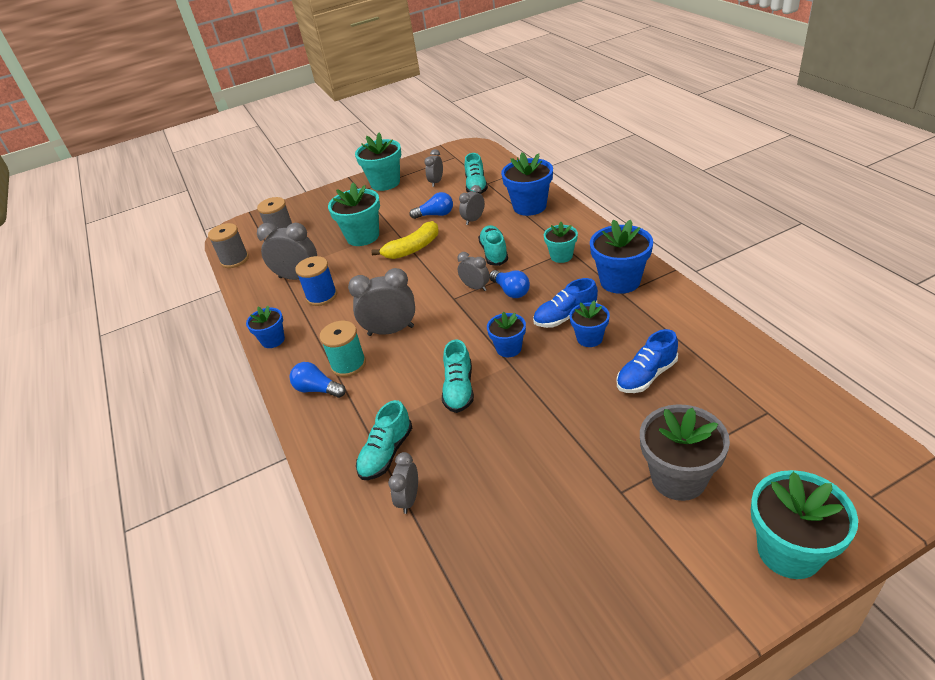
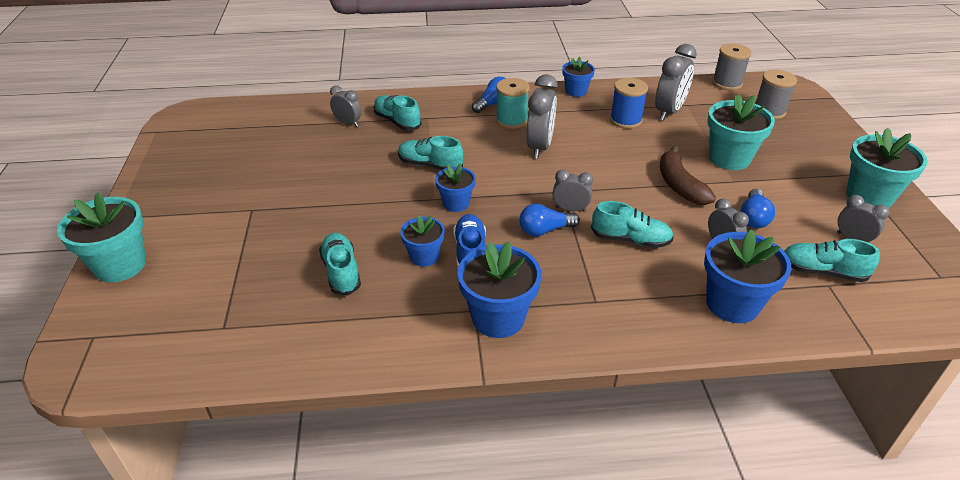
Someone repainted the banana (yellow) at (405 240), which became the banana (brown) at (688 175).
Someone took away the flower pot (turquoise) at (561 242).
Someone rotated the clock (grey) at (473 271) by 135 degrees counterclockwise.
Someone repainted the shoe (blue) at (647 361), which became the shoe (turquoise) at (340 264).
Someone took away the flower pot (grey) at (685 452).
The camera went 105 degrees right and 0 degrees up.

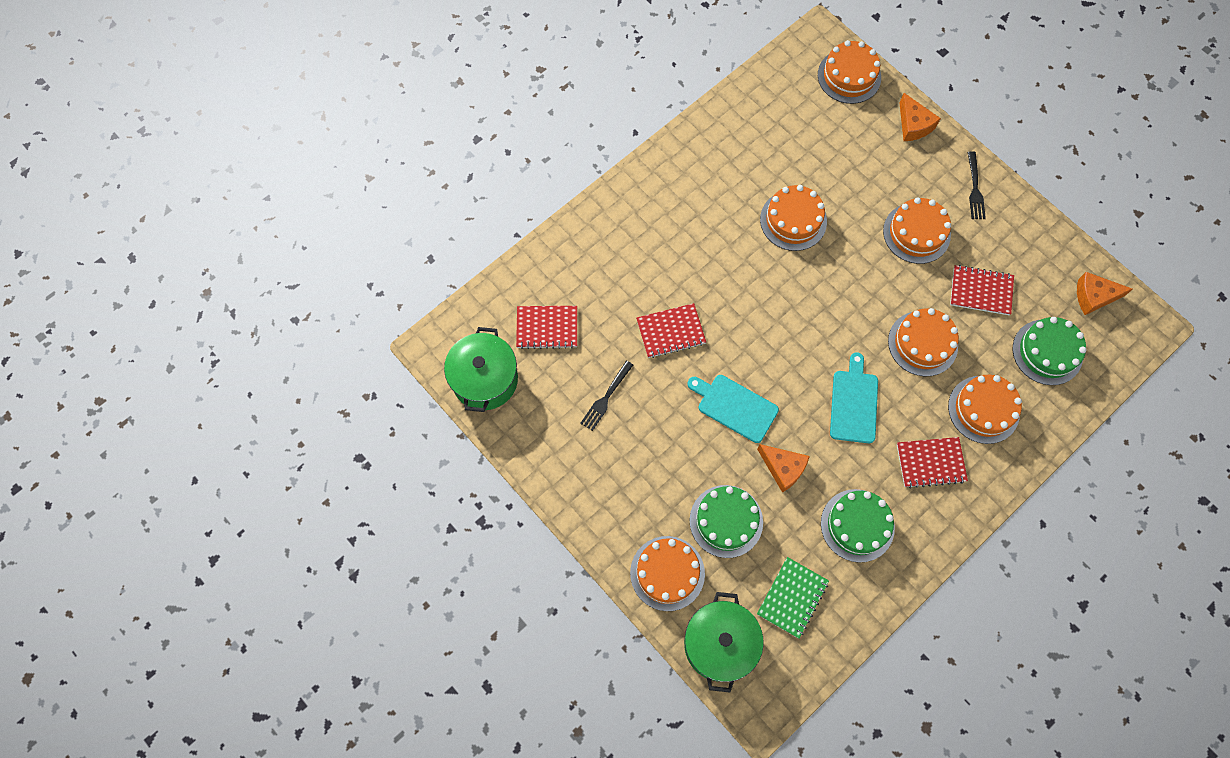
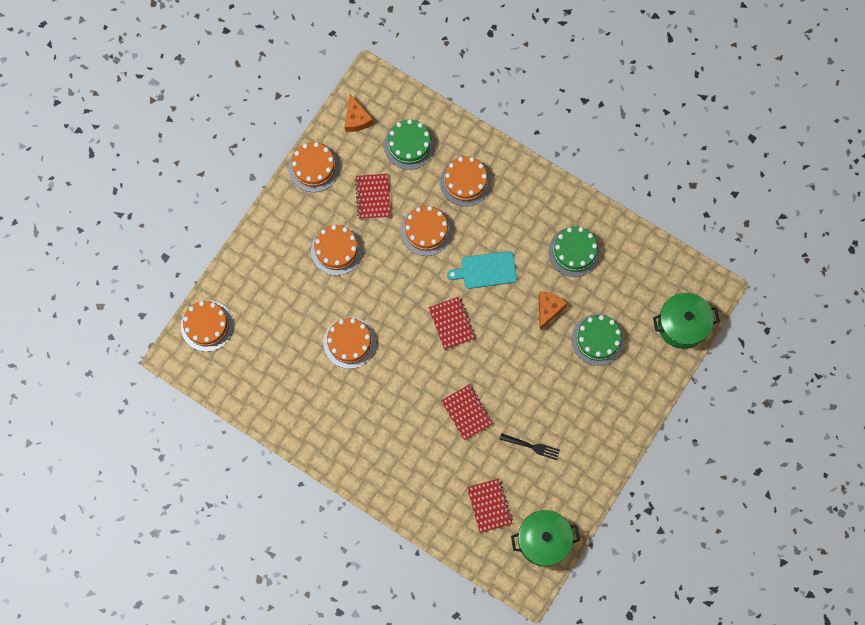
Someone took away the cheese (orange) at (920 117).
Someone took away the fork (black) at (977 185).
Someone took away the cutting board (turquoise) at (733 409).
Someone carried the notebook (red) from (932 462) to (451 323).
Someone carried the cake (orange) from (667 573) to (314 167).
Someone took away the notebook (green) at (793 597).
The camera went 105 degrees left and 5 degrees up.

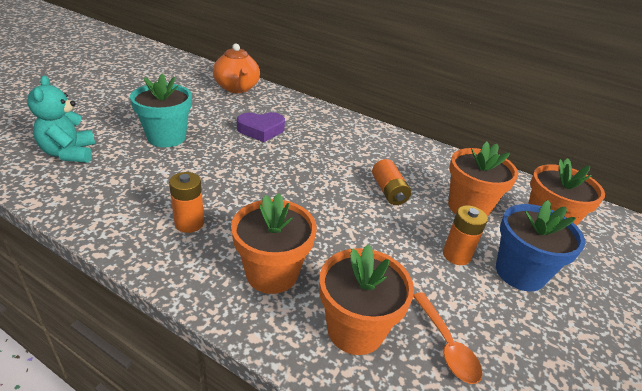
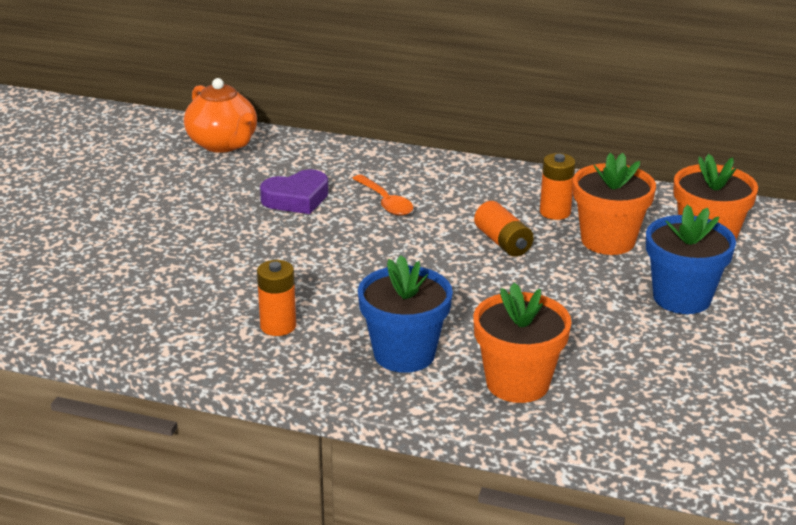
Someone took away the flower pot (turquoise) at (161 110).
Someone took away the teddy bear (turquoise) at (61 119).
Someone repainted the flower pot (orange) at (274 243), which became the flower pot (blue) at (405 314).
Someone carried the battery (orange) from (465 235) to (557 186).
Someone carried the spoon (orange) from (447 338) to (382 195).
The camera went 10 degrees left and 5 degrees down.

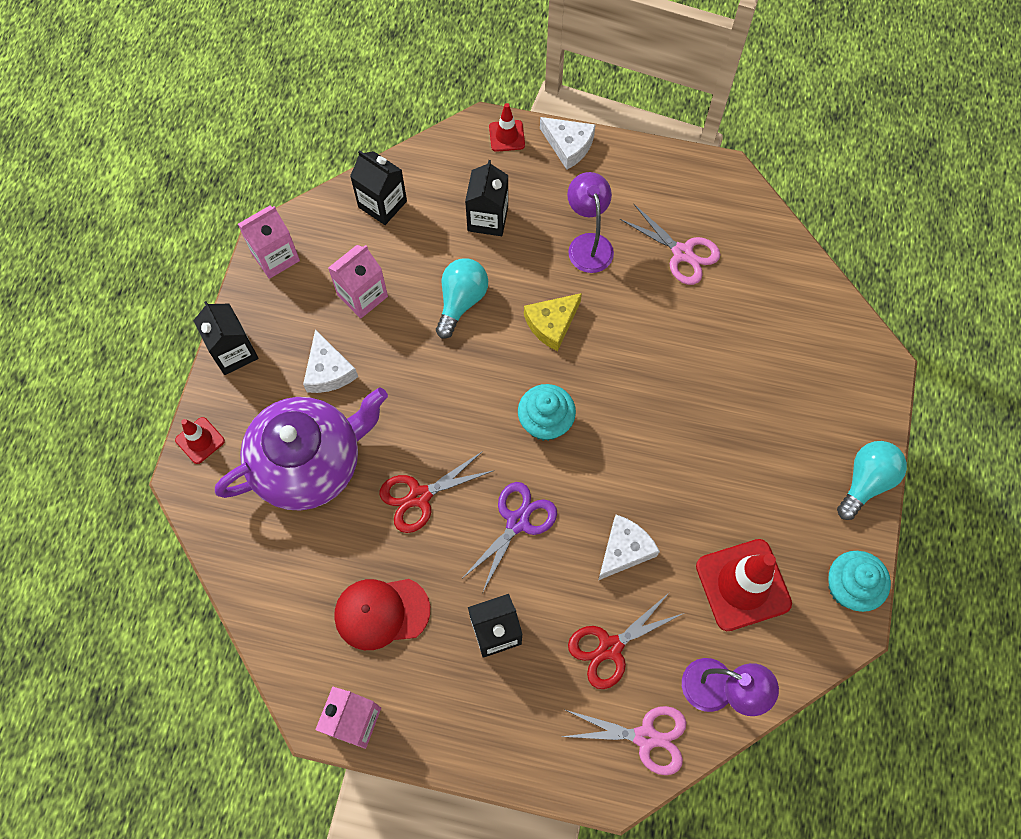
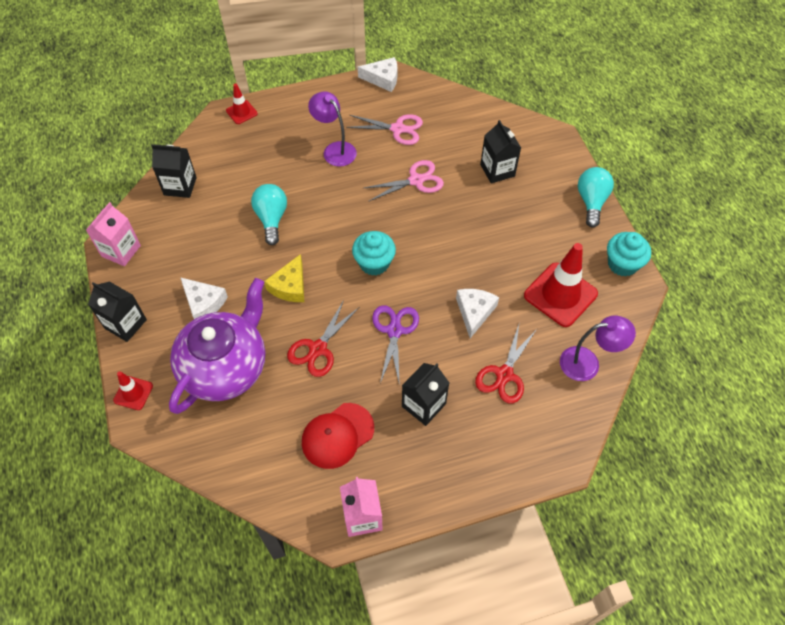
Someone carried the cheese (white) from (567 143) to (377 74).
Someone carried the carton (black) from (486 198) to (500 151).
Someone took away the carton (pink) at (358 282).
Someone carried the cheese (yellow) from (553 322) to (284 278).
Someone carried the scissors (pink) from (623 740) to (404 180).
The camera went 30 degrees left and 10 degrees down.

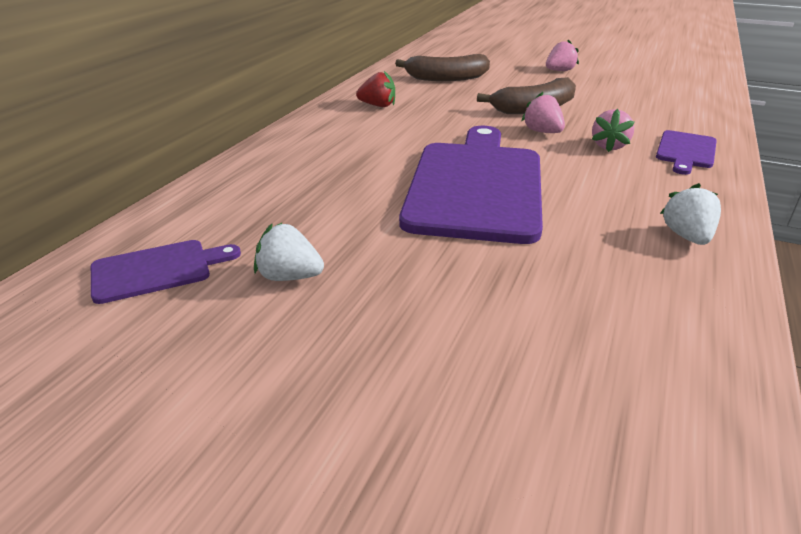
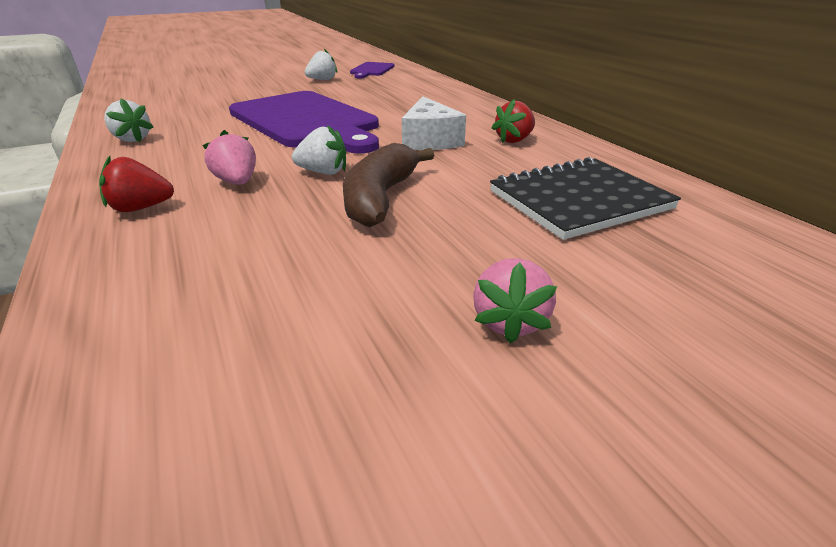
Someone swapped the banana (brown) at (442 67) for the notebook (black) at (585 198).
Someone repainted the strawberry (pink) at (543 112), which became the strawberry (white) at (319 150).
Someone swapped the cutting board (purple) at (686 152) for the strawberry (red) at (136 184).
Someone put down the cheese (white) at (434 123).
The camera went 130 degrees right and 0 degrees up.

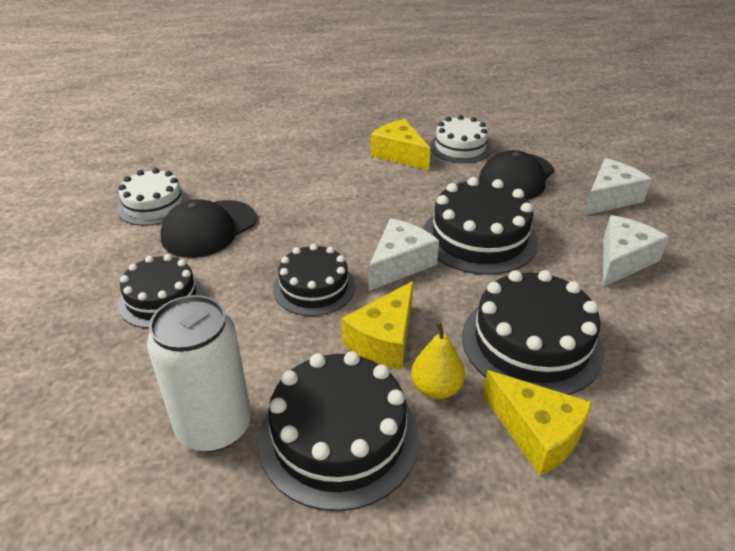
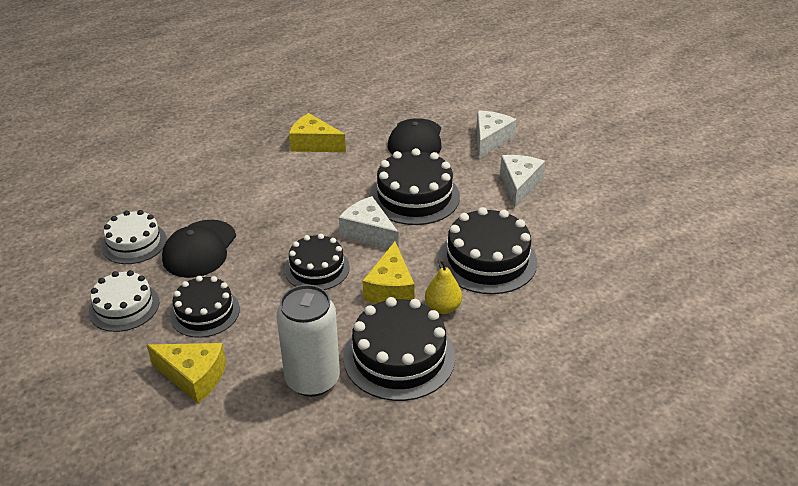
Someone carried the cake (white) from (460 139) to (124 301).
Someone rotated the cheese (white) at (404 255) by 60 degrees counterclockwise.
Someone carried the cheese (yellow) from (537 423) to (186 373).
The camera went 25 degrees left and 0 degrees up.

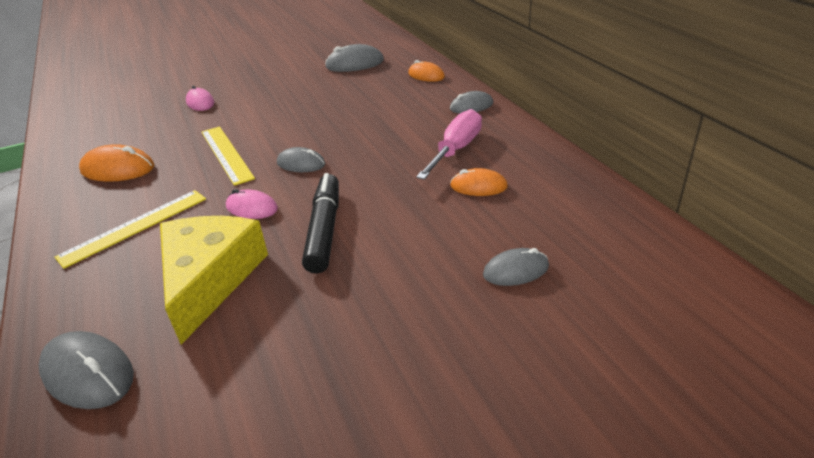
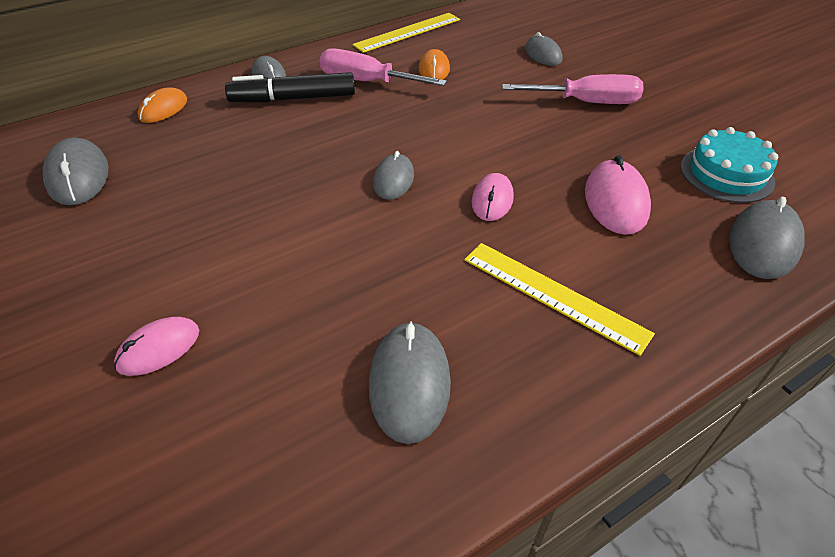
Someone carried the ruler (yellow) from (228 156) to (406 33).
Someone repainted the mouse (orange) at (116 163), which became the mouse (grey) at (410 382).
Someone carried the marker (black) from (320 223) to (290 87).
Someone swapped the cheese (yellow) at (214 280) for the mouse (pink) at (618 195).
Someone put down the screwdriver (pink) at (573 89).
Someone put down the cake (turquoise) at (729 165).
The camera went 100 degrees left and 10 degrees up.

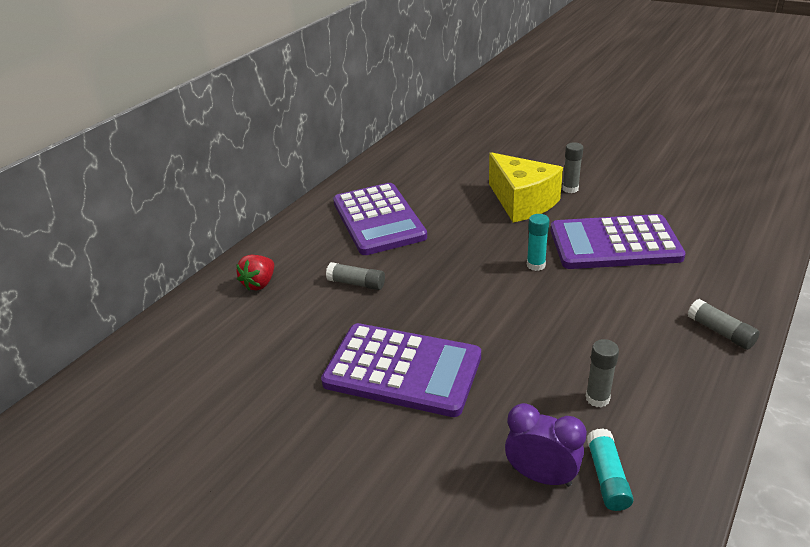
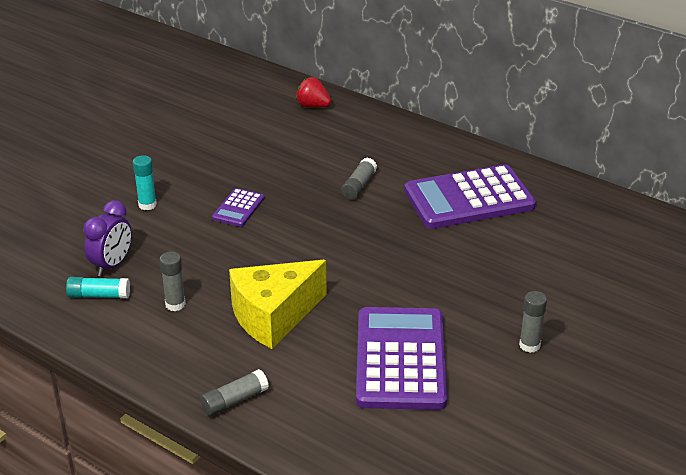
Someone carried the cheese (yellow) from (526 187) to (278 304).
Someone carried the glue stick (turquoise) from (538 242) to (145 182).
Someone carried the strawberry (red) from (255 272) to (313 92).
Someone scaled the calculator (purple) at (401 370) by 0.46.
The camera went 90 degrees right and 0 degrees up.

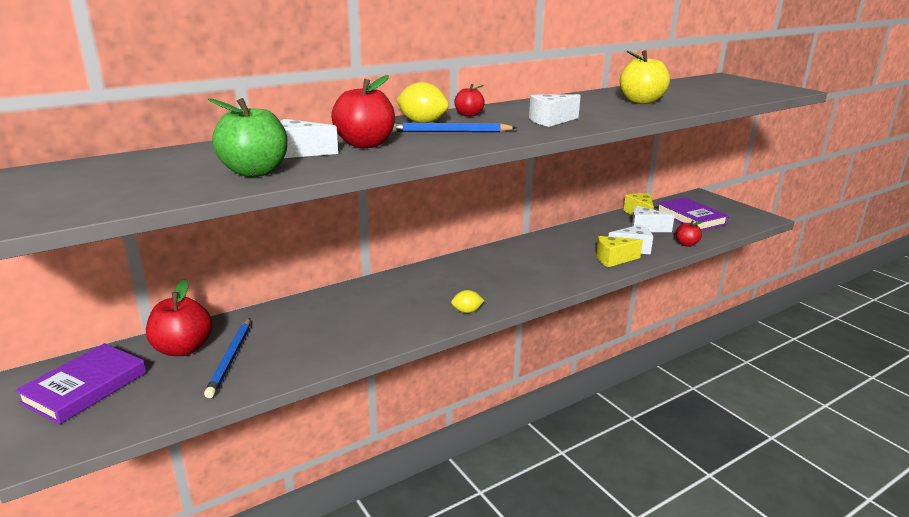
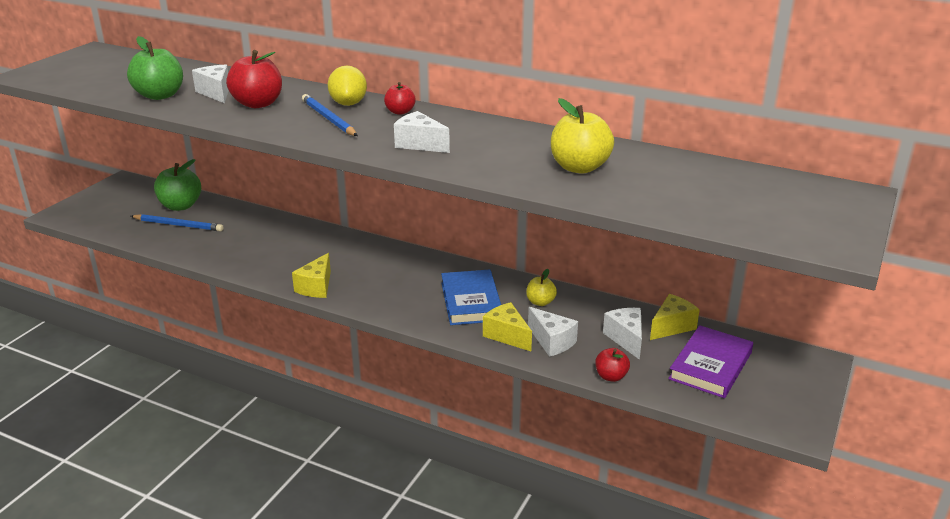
Someone repainted the apple (red) at (179 317), which became the apple (green) at (177 185).
Someone swapped the lemon (yellow) at (467 301) for the cheese (yellow) at (311 275).
Someone rotated the pencil (blue) at (227 358) by 135 degrees counterclockwise.
Someone took away the book (purple) at (81 384).
Someone put down the apple (yellow) at (541 287).
Someone put down the book (blue) at (471 297).
The camera went 60 degrees right and 5 degrees up.

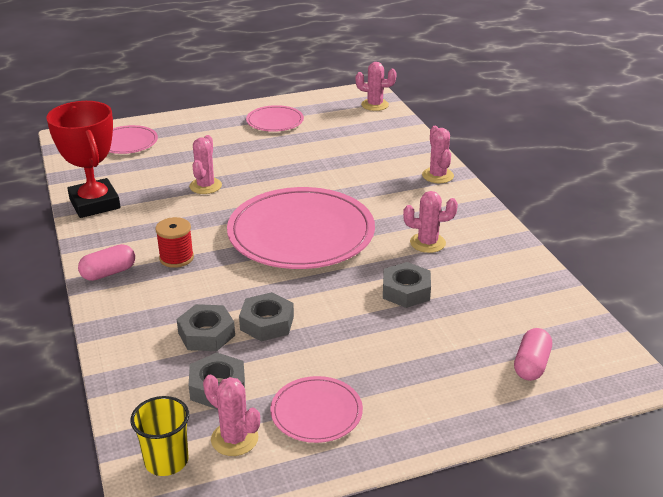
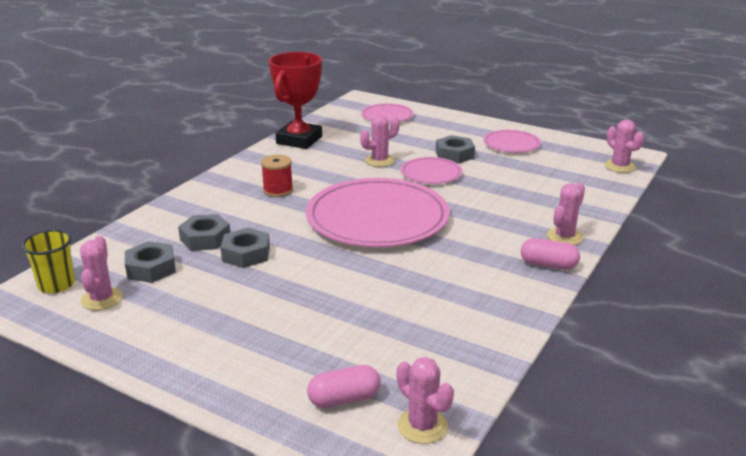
Someone carried the cactus (pink) from (430 222) to (425 400).
Someone carried the capsule (pink) from (106 262) to (550 254).
Someone carried the nut (grey) from (407 285) to (455 149).
Someone carried the plate (pink) from (316 409) to (432 170).
The camera went 50 degrees right and 5 degrees down.

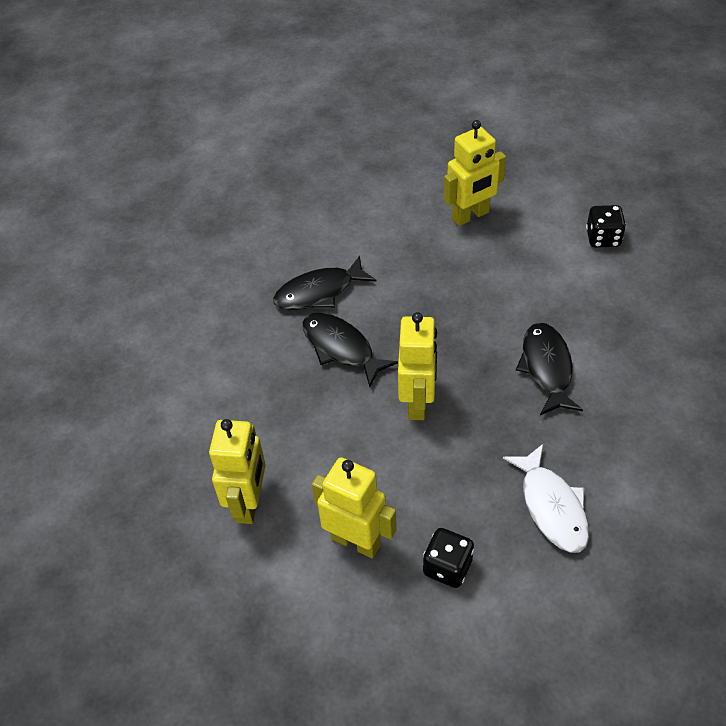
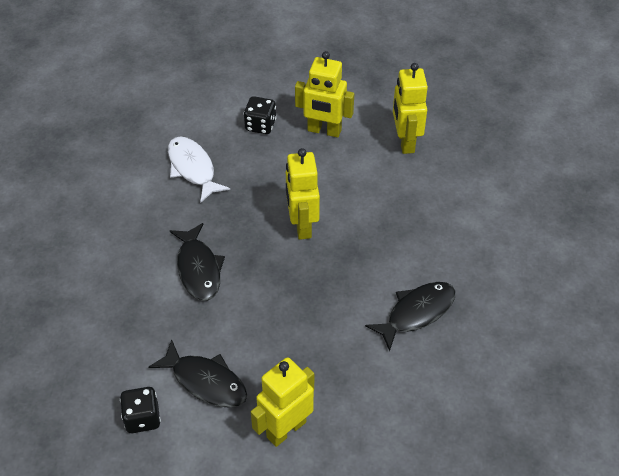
Someone carried the fish (black) from (350 350) to (197 373).
The camera went 165 degrees right and 0 degrees up.

